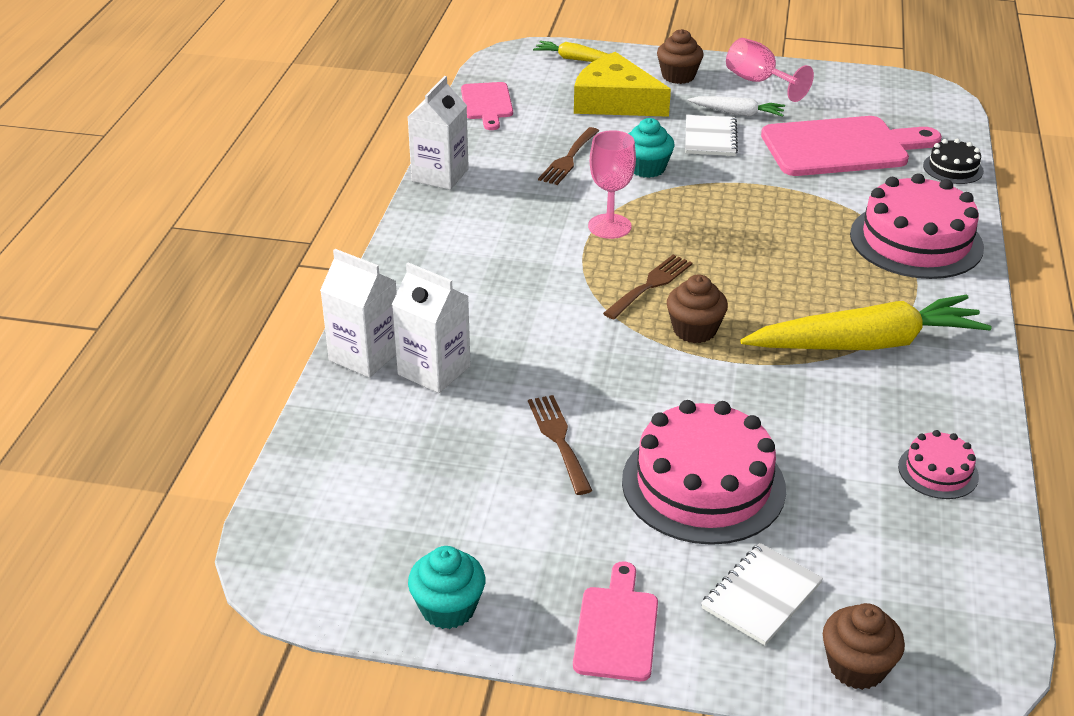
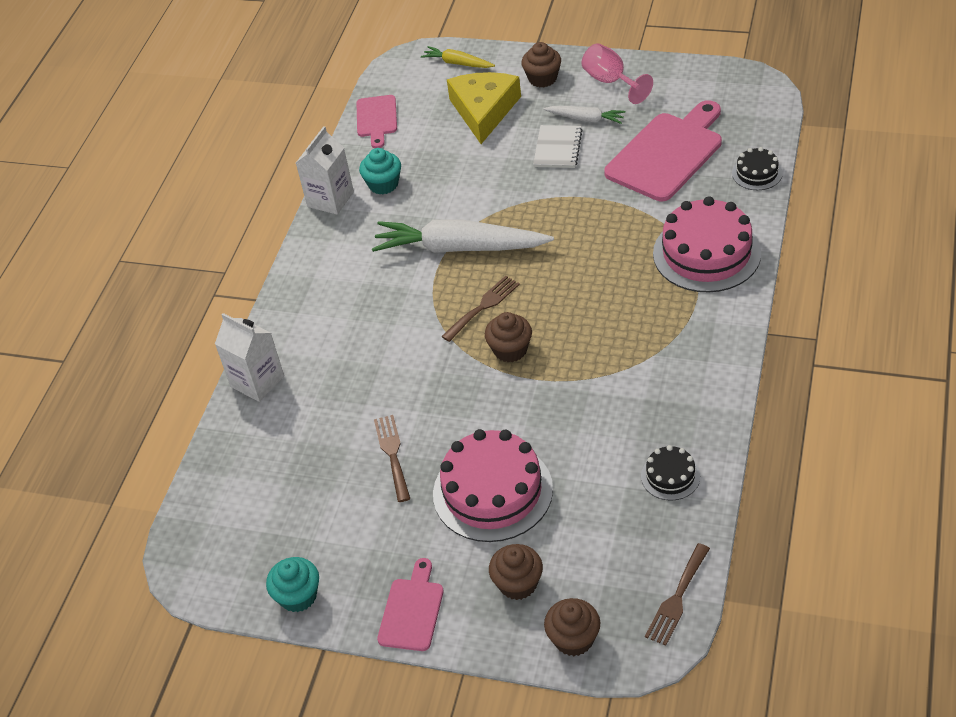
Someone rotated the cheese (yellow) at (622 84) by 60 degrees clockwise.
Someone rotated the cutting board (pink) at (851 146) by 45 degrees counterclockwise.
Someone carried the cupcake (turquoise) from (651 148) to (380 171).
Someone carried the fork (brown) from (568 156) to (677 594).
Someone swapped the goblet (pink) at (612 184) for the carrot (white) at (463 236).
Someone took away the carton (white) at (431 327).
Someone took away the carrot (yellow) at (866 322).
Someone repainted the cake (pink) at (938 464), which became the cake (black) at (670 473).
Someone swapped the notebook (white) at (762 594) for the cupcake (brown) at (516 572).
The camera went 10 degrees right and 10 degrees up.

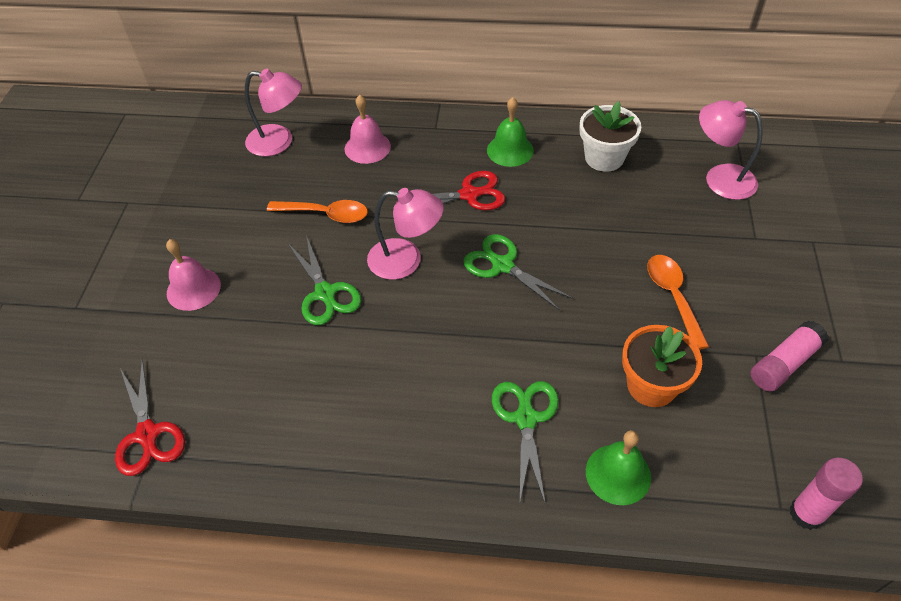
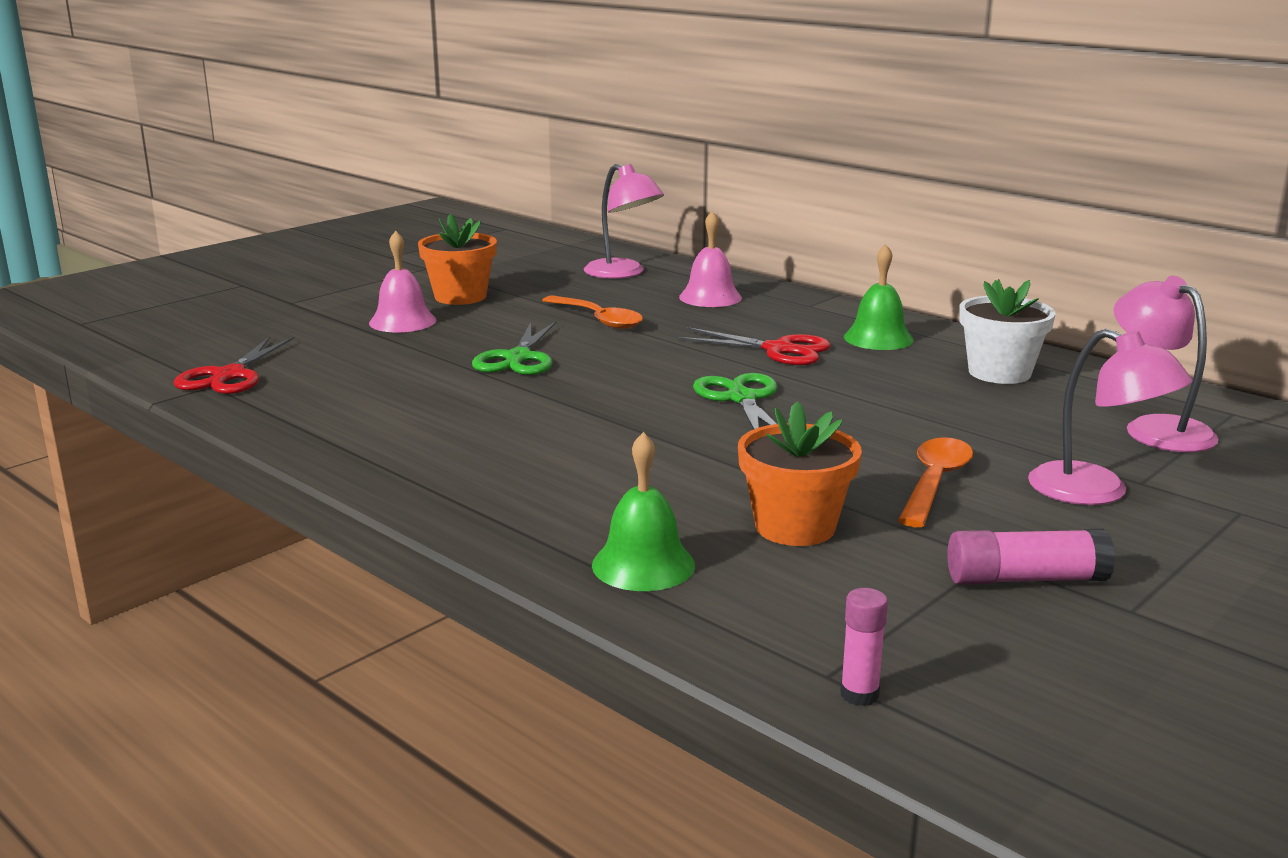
Someone carried the lamp (pink) from (405 234) to (1110 416).
Someone took away the scissors (green) at (525 443).
Someone scaled the glue stick (pink) at (826 494) by 0.64.
Someone put down the flower pot (orange) at (457 259).
The camera went 35 degrees right and 30 degrees down.

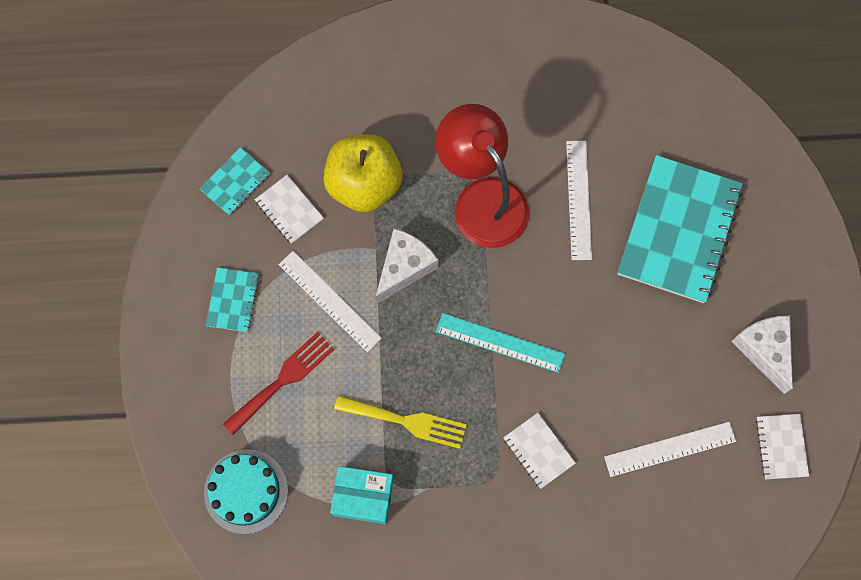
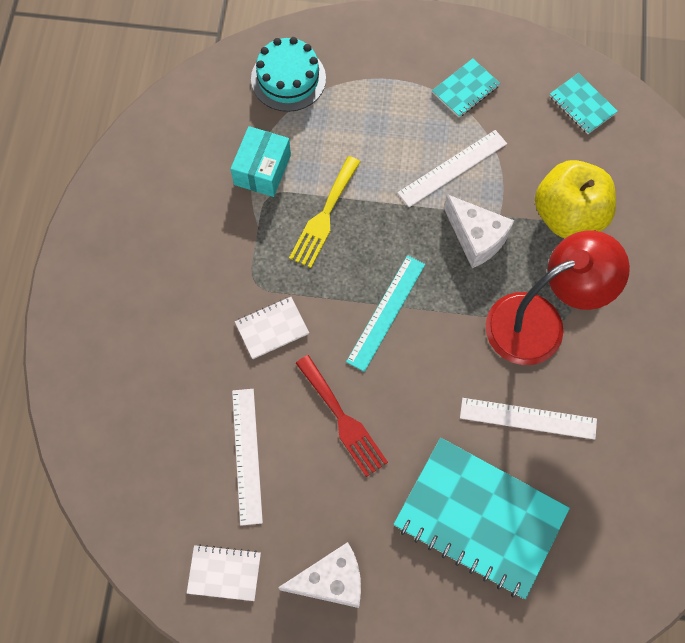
Someone took away the notebook (white) at (289 209).
Someone rotated the notebook (turquoise) at (233 299) by 60 degrees counterclockwise.
Someone carried the fork (red) from (278 383) to (342 416).
The camera went 100 degrees right and 5 degrees down.

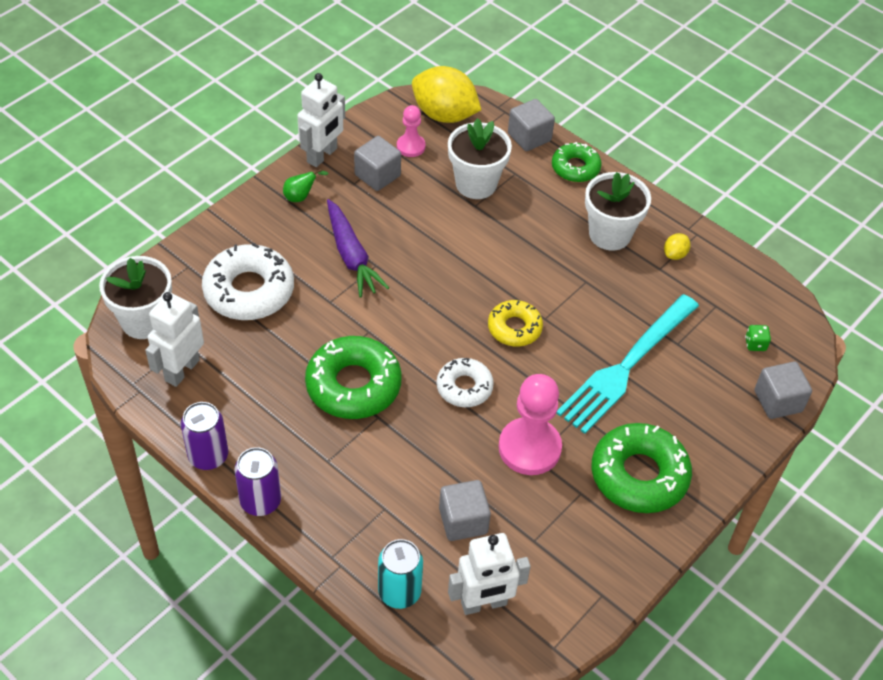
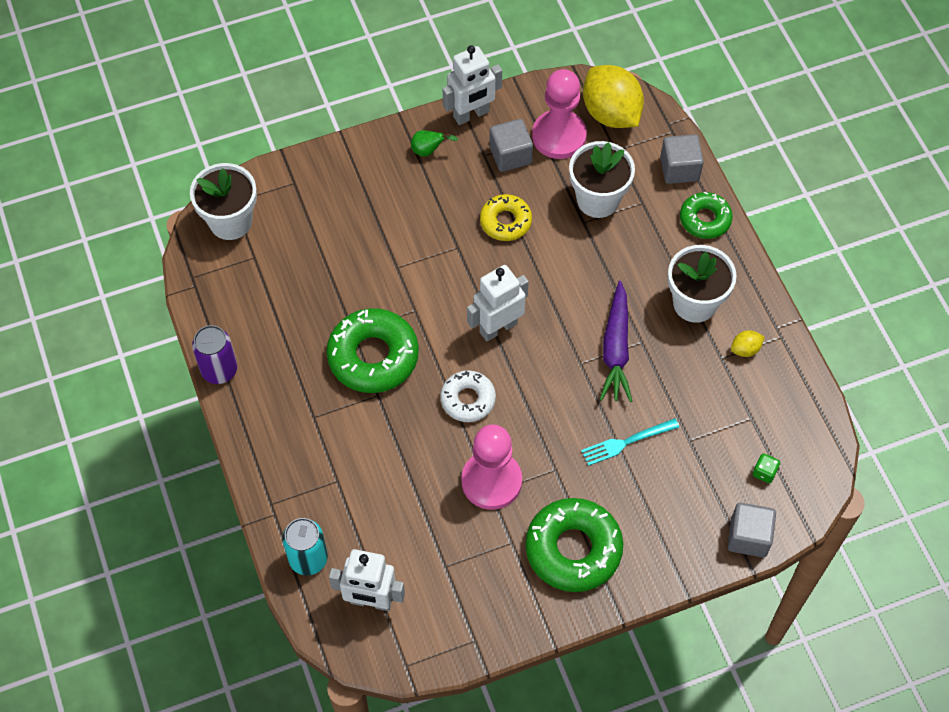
Someone scaled the pawn (pink) at (411 131) by 1.83.
Someone carried the carrot (purple) from (358 248) to (616 341).
Someone took away the donut (white) at (248 281).
Someone carried the robot (white) from (174 339) to (498 303).
Someone scaled the fork (turquoise) at (627 364) by 0.49.
Someone carried the donut (yellow) from (515 323) to (506 217).
Someone took away the can (purple) at (257 481).
Someone took away the cube (grey) at (465 510).
The camera went 30 degrees right and 10 degrees up.

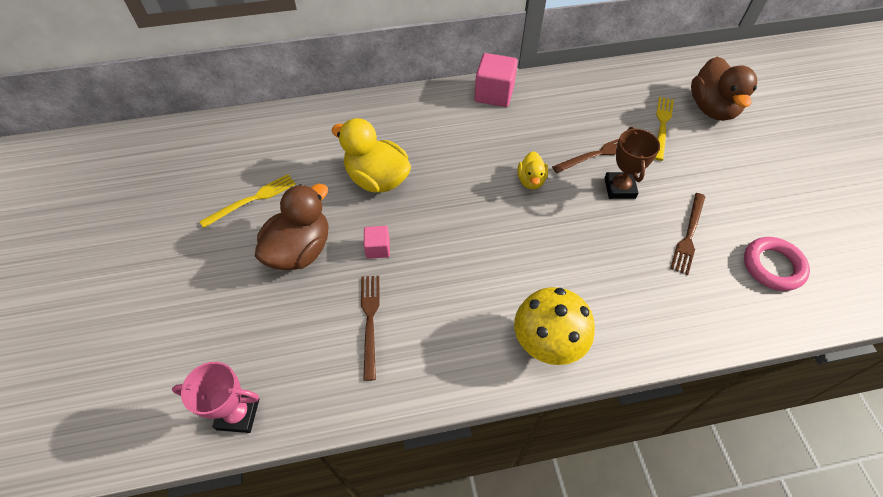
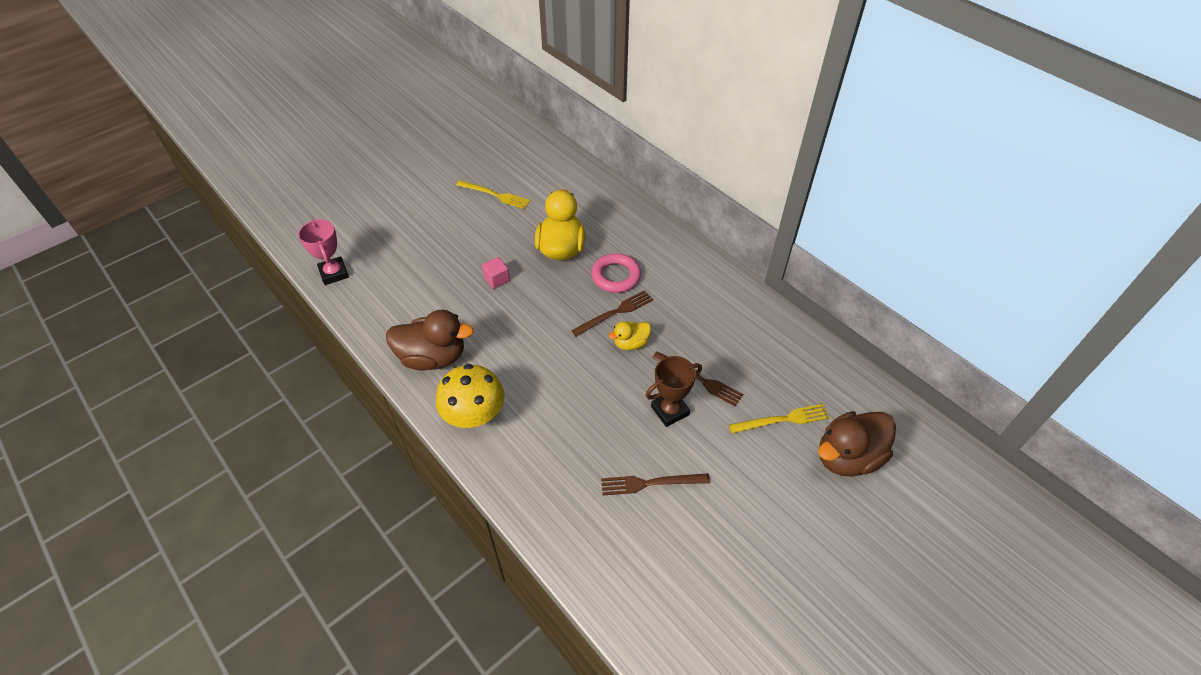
Someone took away the cube (pink) at (496 80).
Someone carried the duck (brown) from (292 227) to (430 340).
Someone carried the ring (pink) from (777 264) to (616 273).
Someone carried the fork (brown) from (370 328) to (612 313).
The camera went 60 degrees right and 5 degrees down.

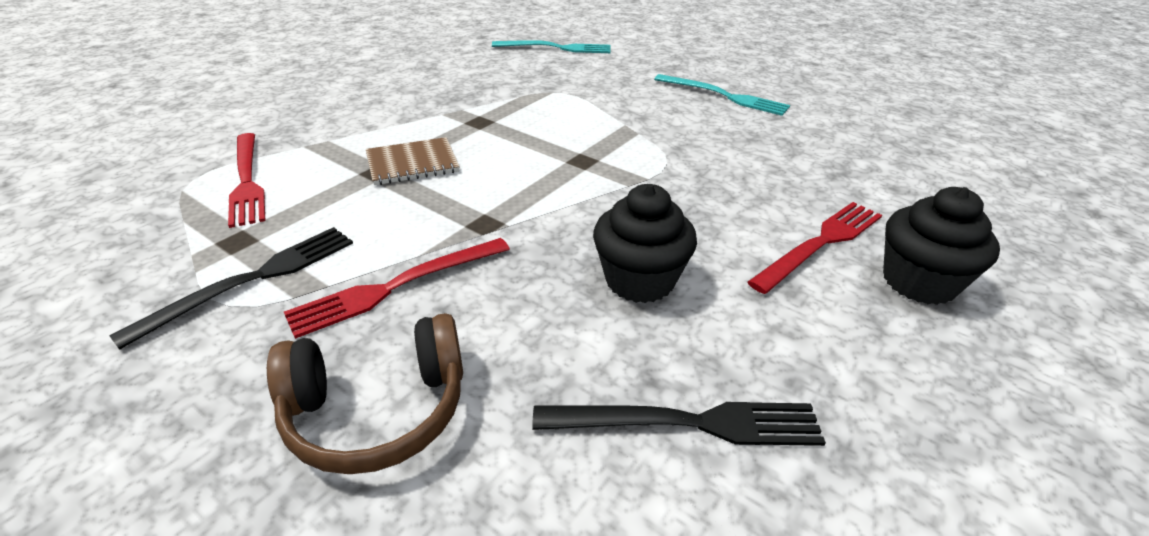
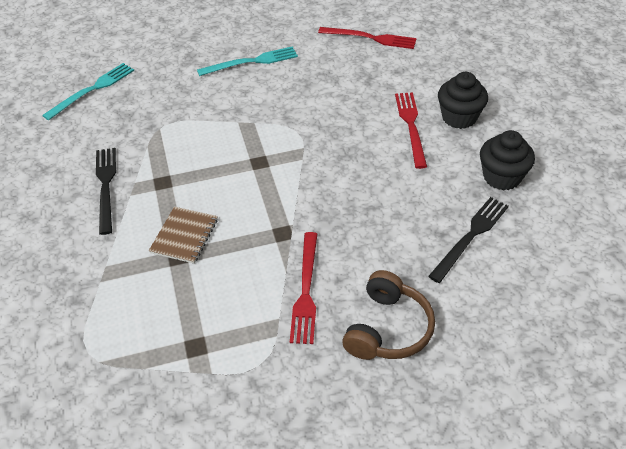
Someone carried the fork (red) from (247 180) to (367 38).
Someone carried the cupcake (black) from (645 243) to (507 160).
Someone carried the fork (black) from (231 288) to (106 191).
The camera went 50 degrees left and 10 degrees up.

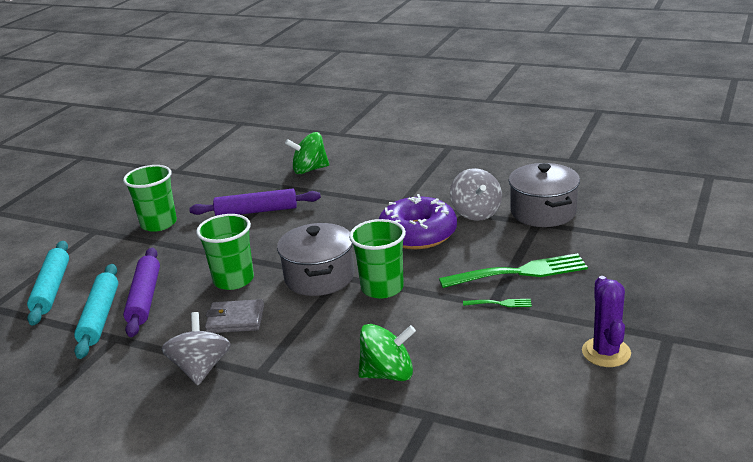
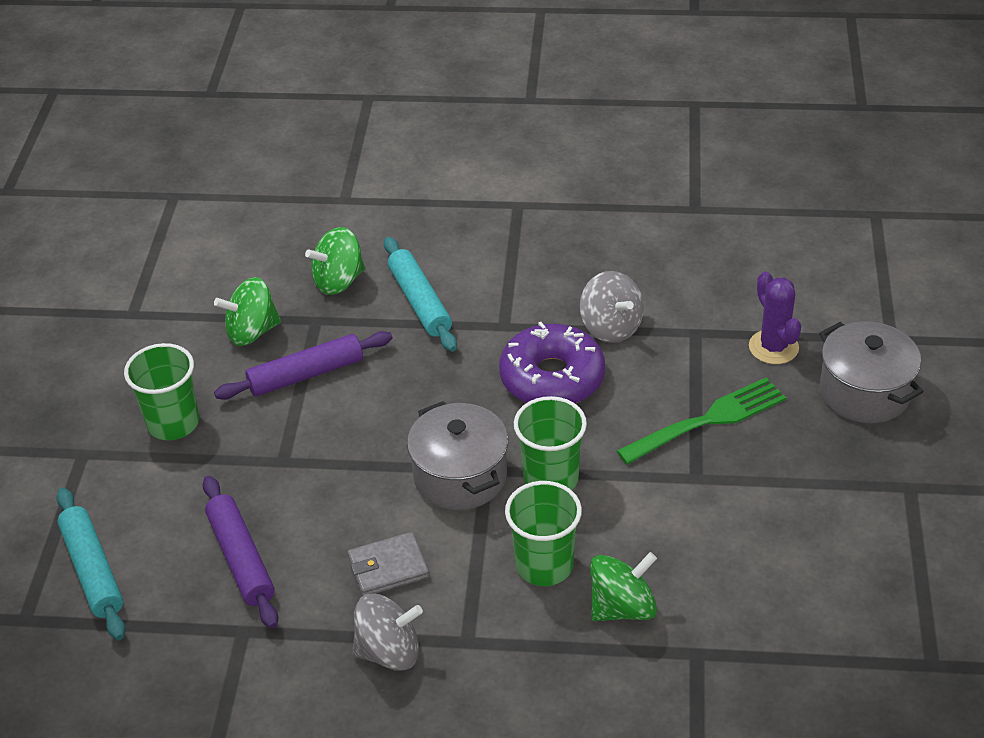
Someone carried the pot (grey) from (544 195) to (871 372).
Someone carried the cup (green) from (225 252) to (543 533).
Someone carried the rolling pin (turquoise) from (96 311) to (420 294).
Someone carried the cactus (purple) from (606 321) to (775 318).
Someone took away the fork (green) at (497 303).
Someone rotated the spinning top (grey) at (196 348) by 105 degrees clockwise.
Someone put down the spinning top (green) at (247 311).
The camera went 20 degrees left and 15 degrees up.

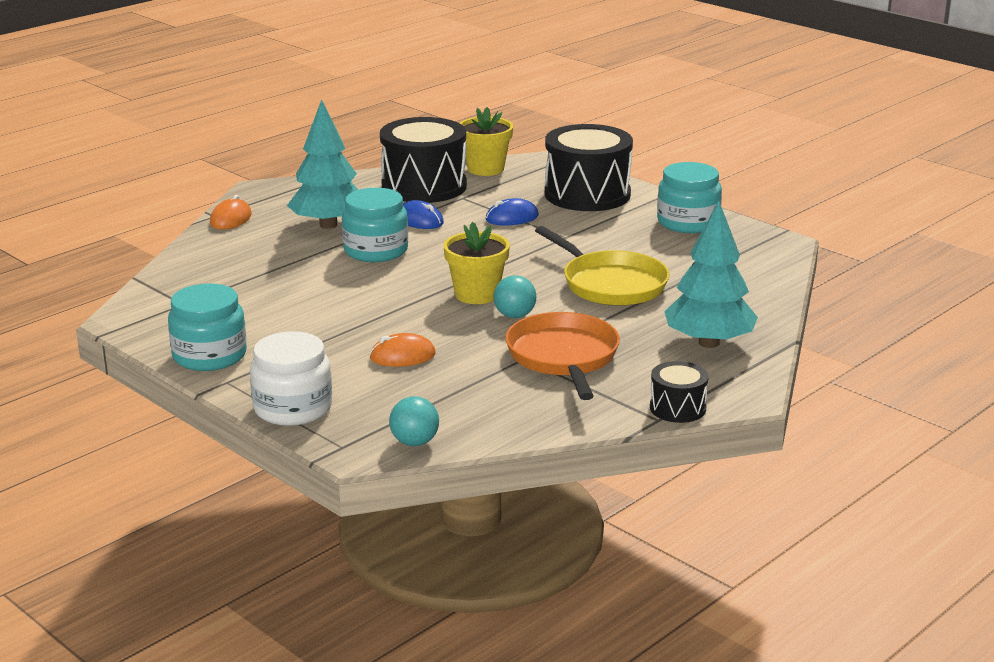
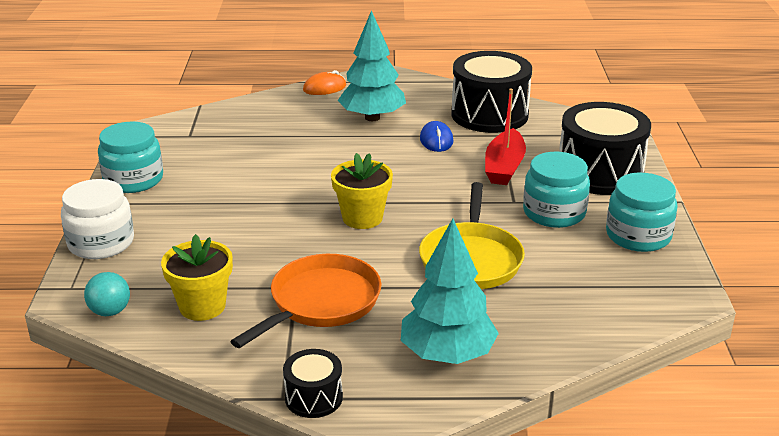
Someone carried the flower pot (yellow) from (486 141) to (197 277).
Someone carried the jar (turquoise) from (375 225) to (556 190).
Someone swapped the mouse (blue) at (512 212) for the boat (red) at (505 137).
Someone took away the ball (turquoise) at (515 296).
Someone took away the mouse (orange) at (402 350).
The camera went 45 degrees right and 5 degrees up.

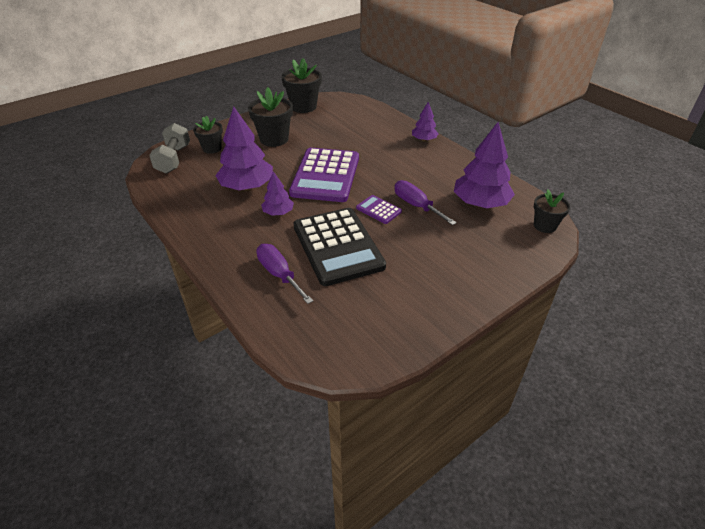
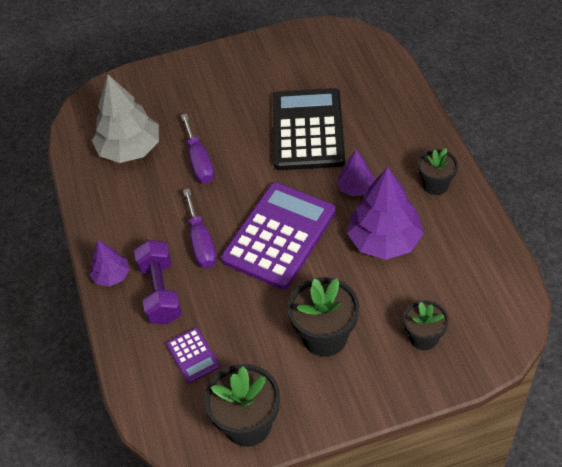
Someone repainted the tree (purple) at (484 165), which became the tree (grey) at (125 119).
Someone took away the dumbbell (grey) at (169 148).
Someone carried the flower pot (black) from (552 211) to (438 171).
Someone carried the calculator (purple) from (379 209) to (193 355).
Someone carried the screwdriver (purple) from (284 274) to (200 228).
Someone put down the dumbbell (purple) at (158 282).
The camera went 155 degrees left and 10 degrees up.

